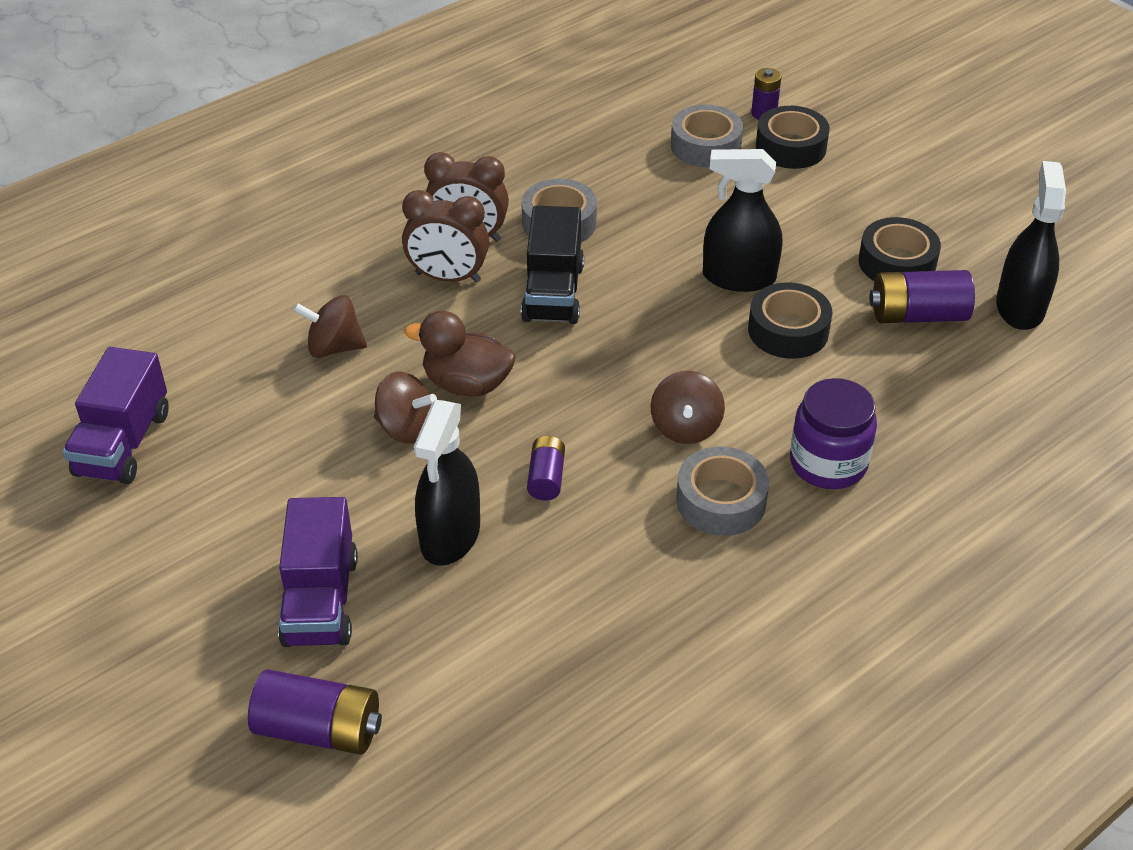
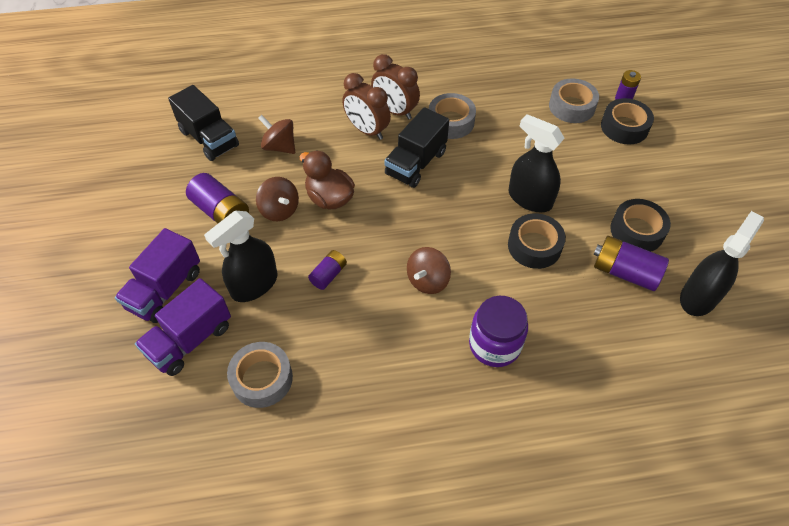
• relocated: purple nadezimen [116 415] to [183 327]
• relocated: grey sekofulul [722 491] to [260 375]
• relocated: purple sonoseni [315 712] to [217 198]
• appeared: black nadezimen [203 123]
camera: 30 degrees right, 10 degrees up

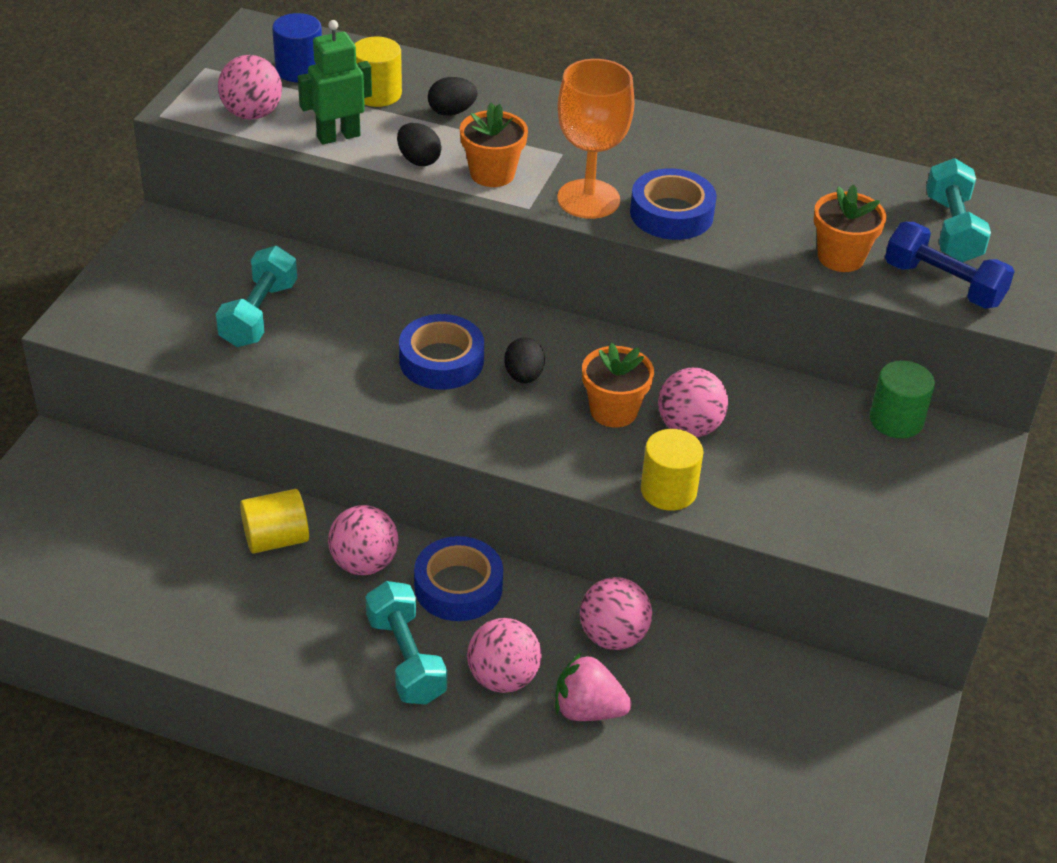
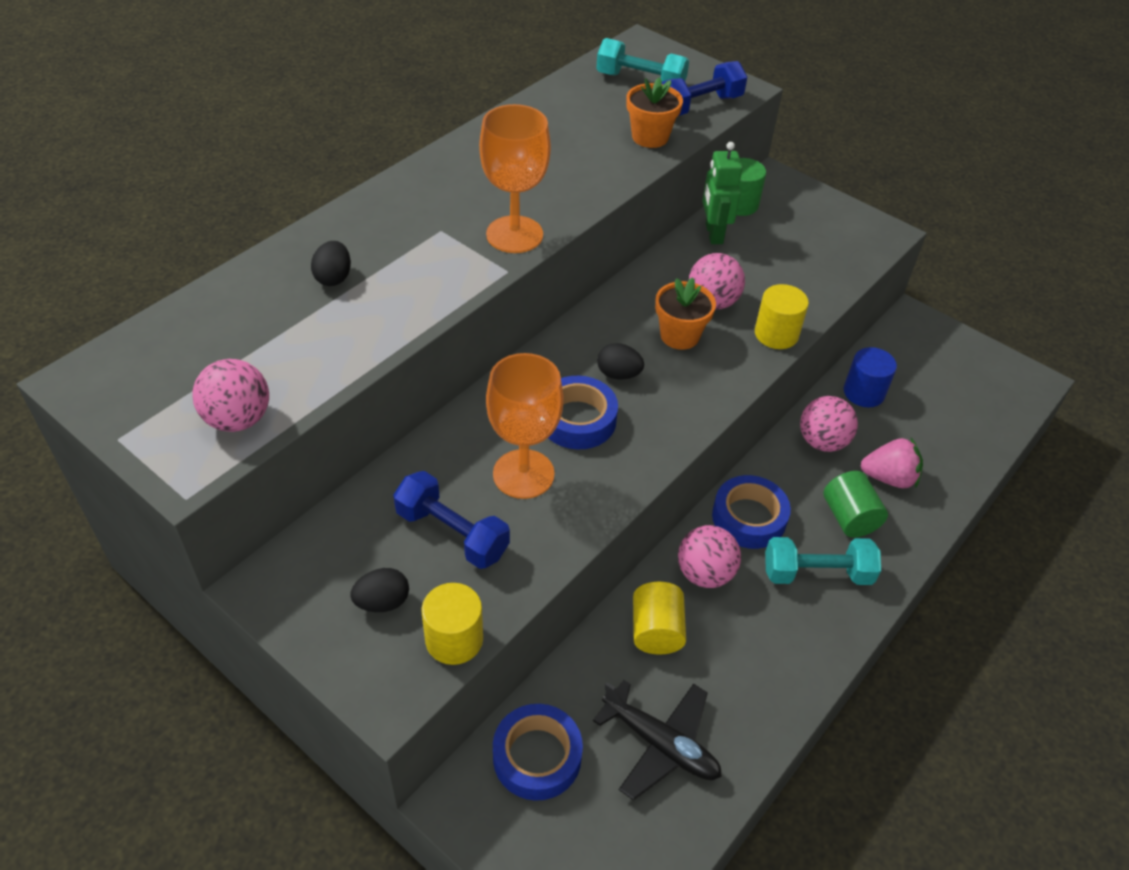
• relocated: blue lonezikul [297 47] to [870 377]
• relocated: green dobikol [335 82] to [722 193]
• relocated: yellow lonezikul [378 72] to [452 624]
• missing: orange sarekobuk [494 145]
• relocated: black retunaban [419 144] to [380 590]
• relocated: blue sekofulul [673 204] to [538 752]
• colour: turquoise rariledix [256 296] to blue rariledix [451 520]
• exchanged: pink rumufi [504 655] to green lonezikul [855 504]
• spun: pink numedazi [593 686] = [892 463] 120 degrees counterclockwise
• appeared: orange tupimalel [525 426]
• appeared: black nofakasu [657 740]
camera: 70 degrees left, 5 degrees up

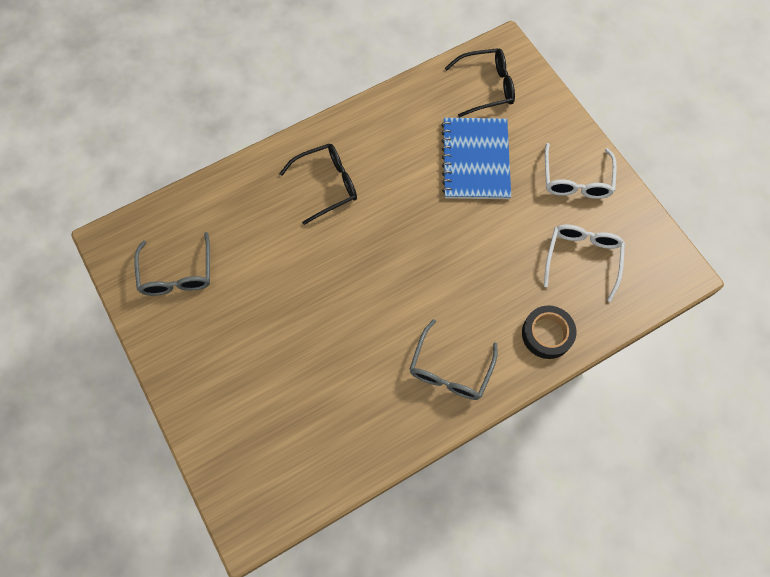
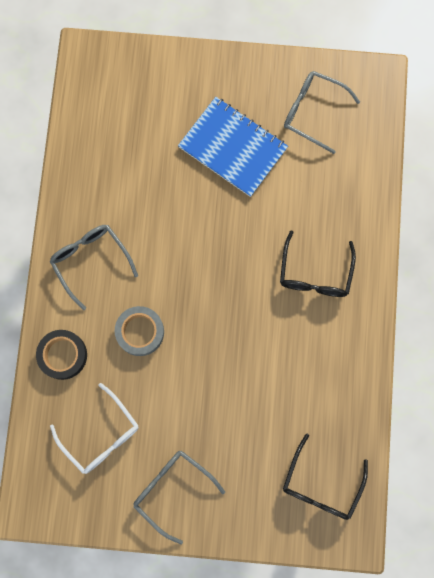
• relocated: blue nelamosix [476 158] to [233 147]
• colour: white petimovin [581 171] to grey petimovin [179 497]
• appeared: grey sekofulul [139 331]
camera: 125 degrees right, 10 degrees up

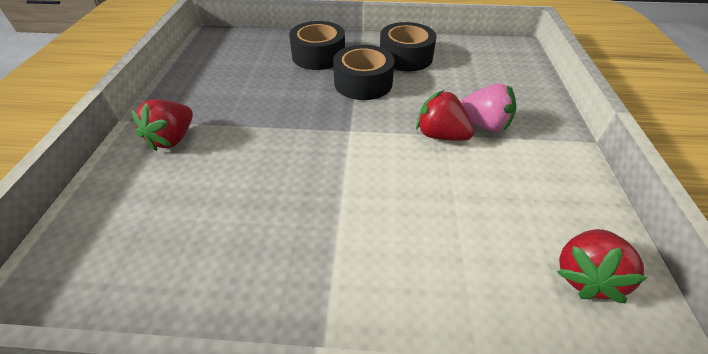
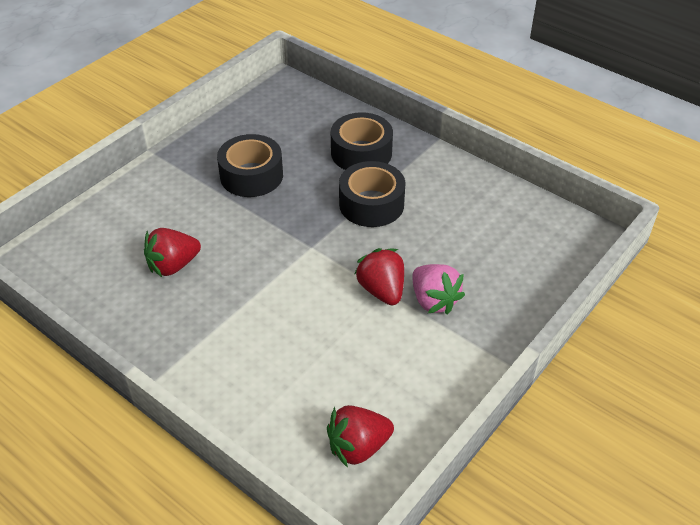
• relocated: black sekofulul [408 46] to [250 165]
• relocated: red numedazi [162 125] to [172 252]
camera: 35 degrees right, 0 degrees up

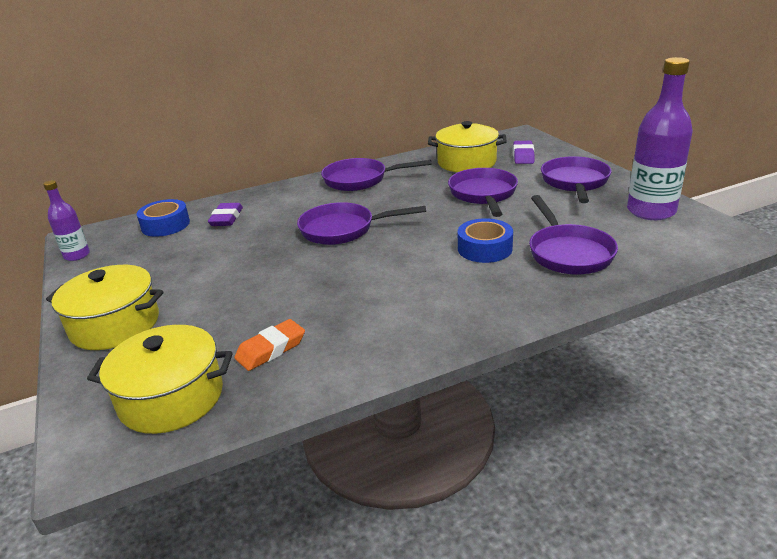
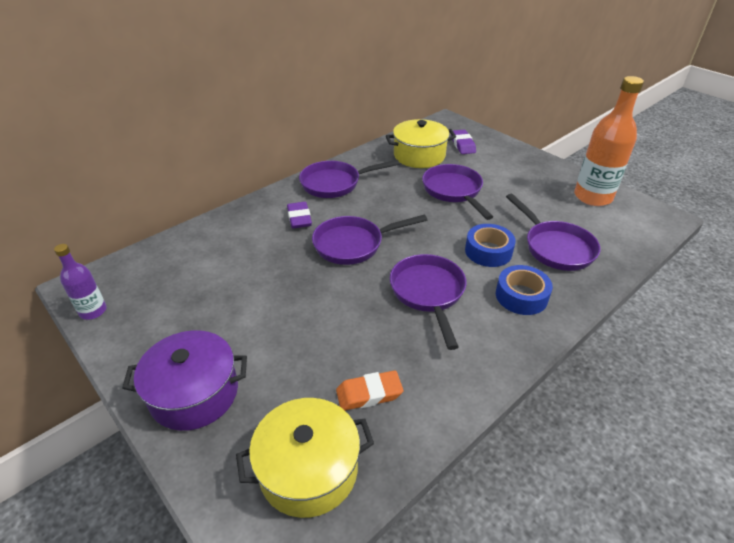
• colour: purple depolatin [660 138] to orange depolatin [609 141]
• relocated: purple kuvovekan [576 179] to [428 302]
• relocated: blue sekofulul [163 218] to [524 290]
• relocated: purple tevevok [225 214] to [299 215]
• colour: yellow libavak [104 307] to purple libavak [184 380]
• spun: orange tevevok [269 345] = [369 390] 45 degrees clockwise
camera: 20 degrees left, 10 degrees up

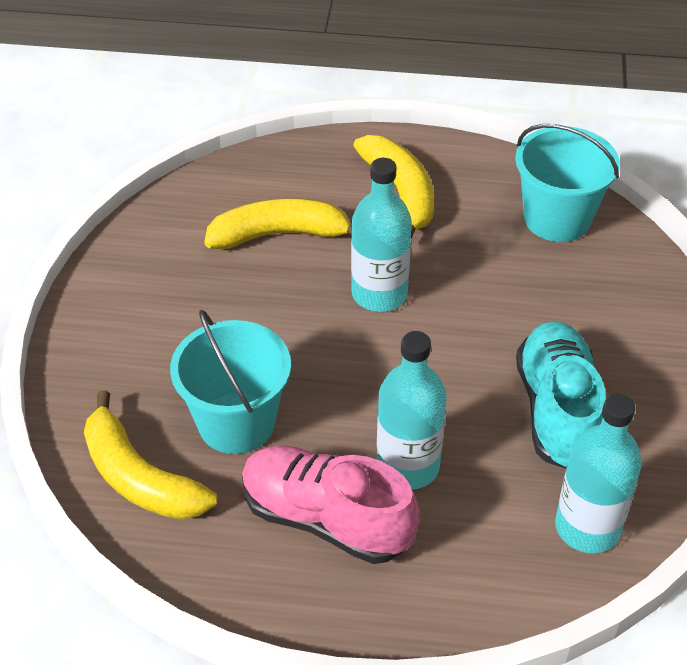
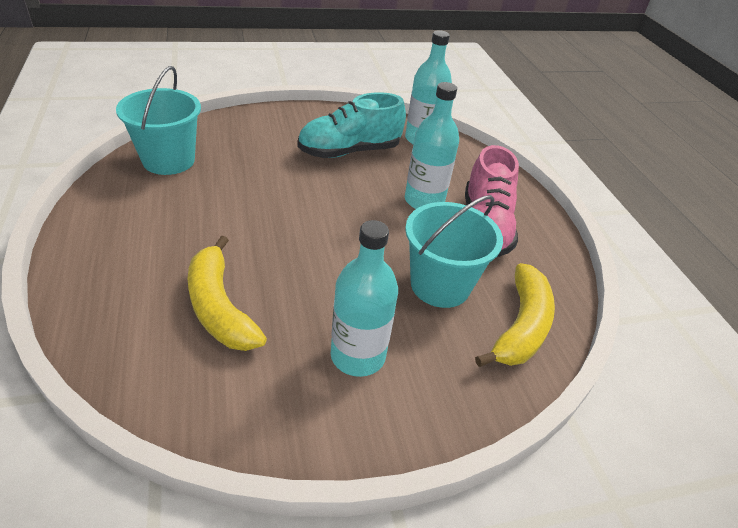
• missing: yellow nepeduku [393 187]
• relocated: turquoise depolatin [381 235] to [364 298]
camera: 115 degrees left, 5 degrees down

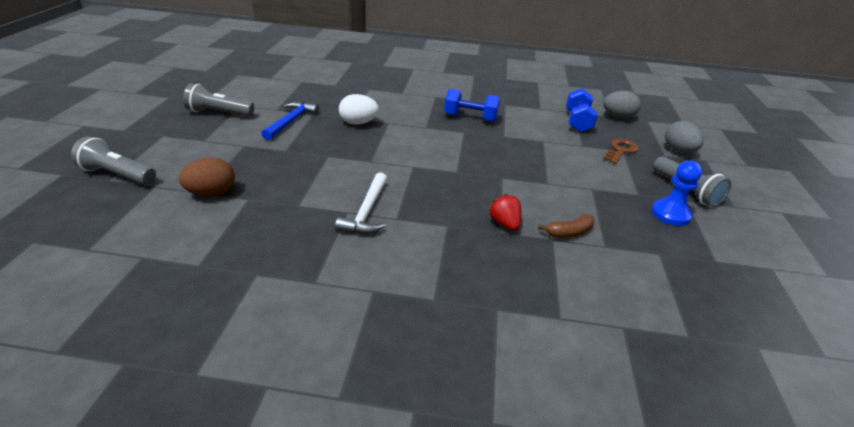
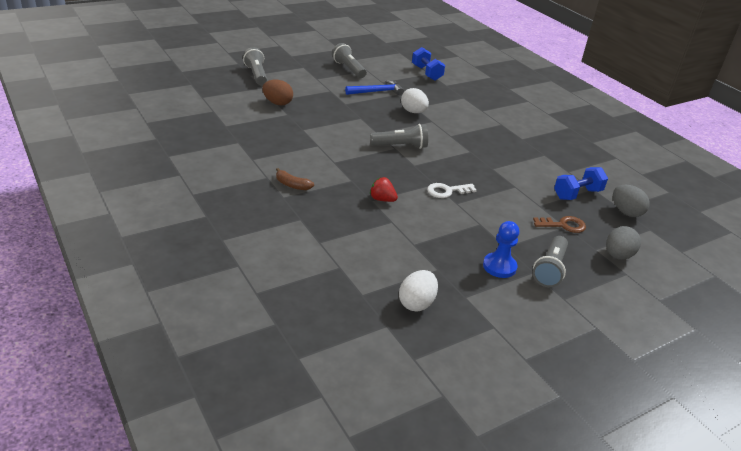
• relocated: blue rariledix [472 105] to [428 64]
• missing: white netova [361 203]
• spun: red numedazi [505 212] = [384 189] 90 degrees counterclockwise
• relocated: brown nepeduku [566 226] to [295 179]
• appeared: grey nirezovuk [399 136]
• appeared: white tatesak [452 190]
• appeared: white retunaban [418 291]
camera: 50 degrees right, 0 degrees up

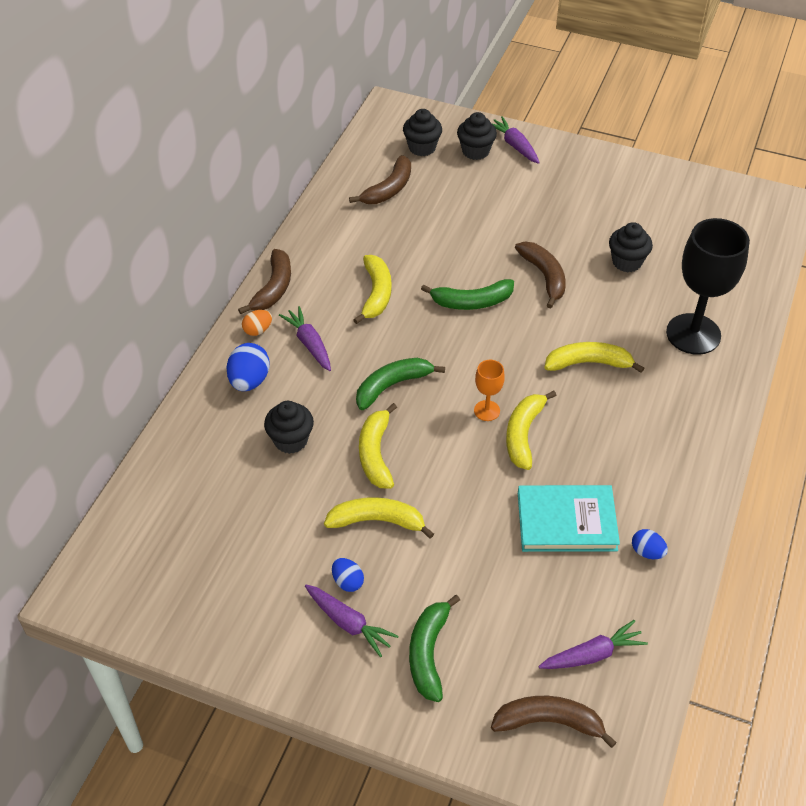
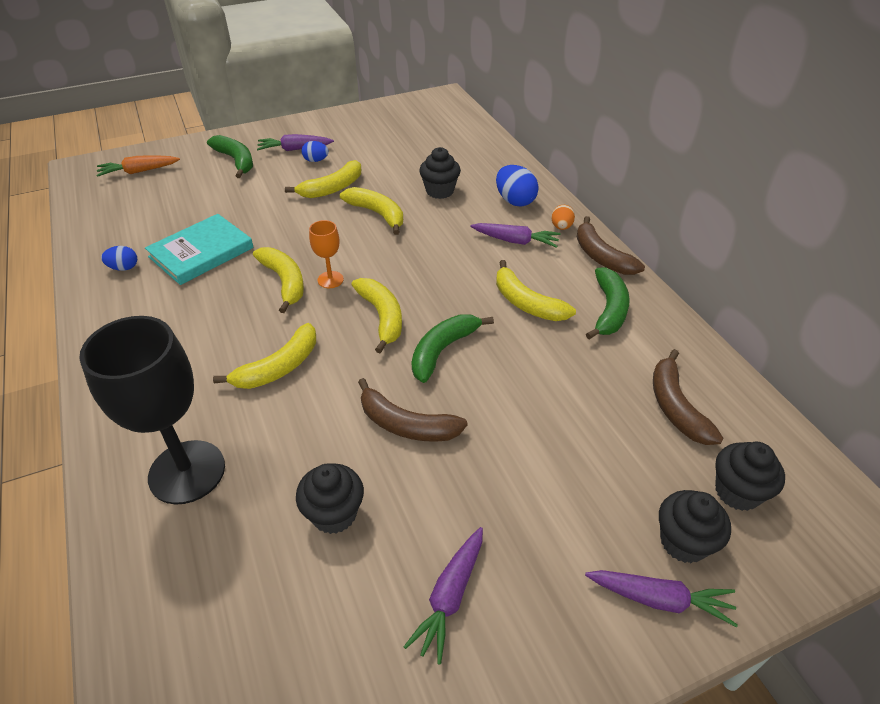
• relocated: green nepeduku [400 384] to [608 303]
• relocated: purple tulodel [593 644] to [443 595]
• exchanged: brown nepeduku [554 722] to orange tulodel [138 166]
• appeared: yellow nepeduku [376 315]
camera: 135 degrees right, 5 degrees down

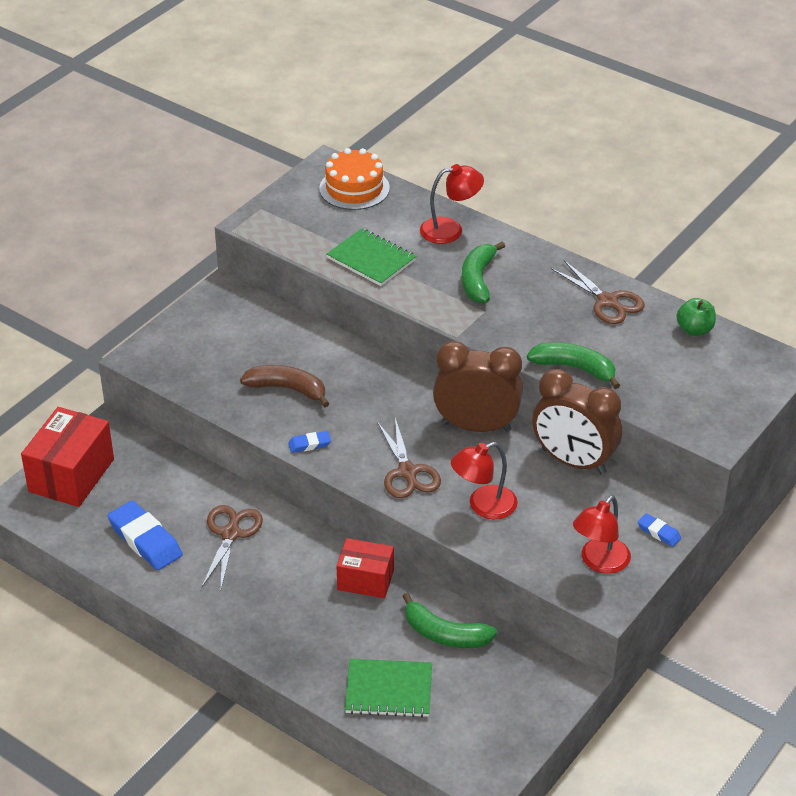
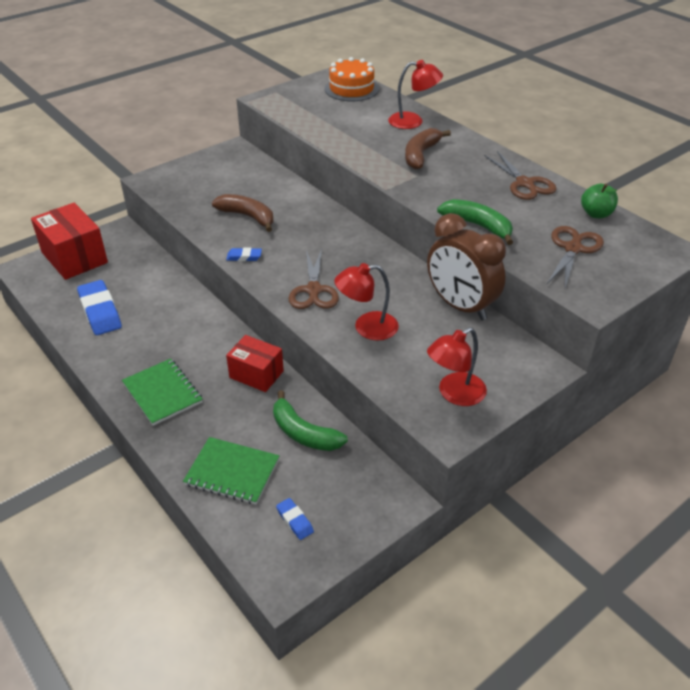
• relocated: green nelamosix [371 257] to [162 392]
• colour: green nepeduku [483 272] to brown nepeduku [428 148]
• missing: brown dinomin [478 386]
• spun: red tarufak [67 457] = [69 241] 75 degrees counterclockwise
• relocated: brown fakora [232 546] to [575 257]
• relocated: blue tevevok [659 530] to [295 519]
camera: 15 degrees right, 0 degrees up

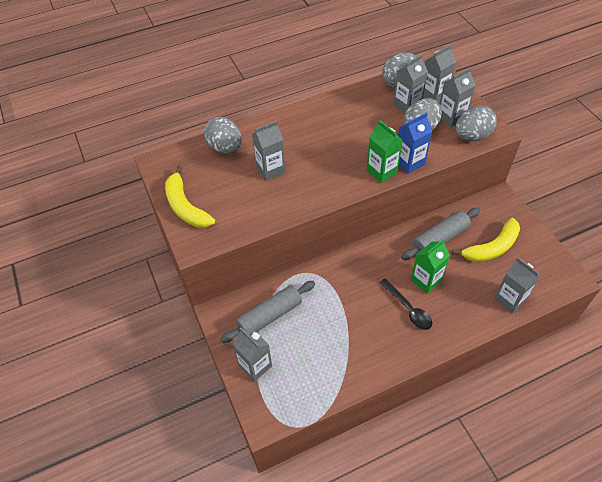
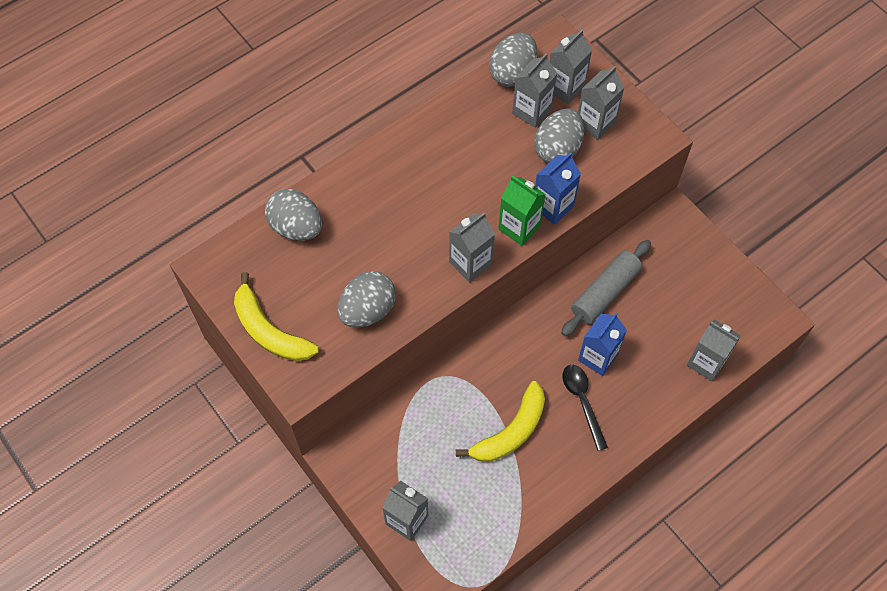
• relocated: grey retunaban [476 123] to [367 299]
• relocated: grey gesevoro [268 150] to [472 247]
• relocated: yellow nepeduku [486 240] to [500 421]
• colour: green gesevoro [430 266] to blue gesevoro [602 344]
• spun: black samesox [405 304] = [585 408] 150 degrees counterclockwise
• missing: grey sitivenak [267 312]
camera: 15 degrees left, 10 degrees up

